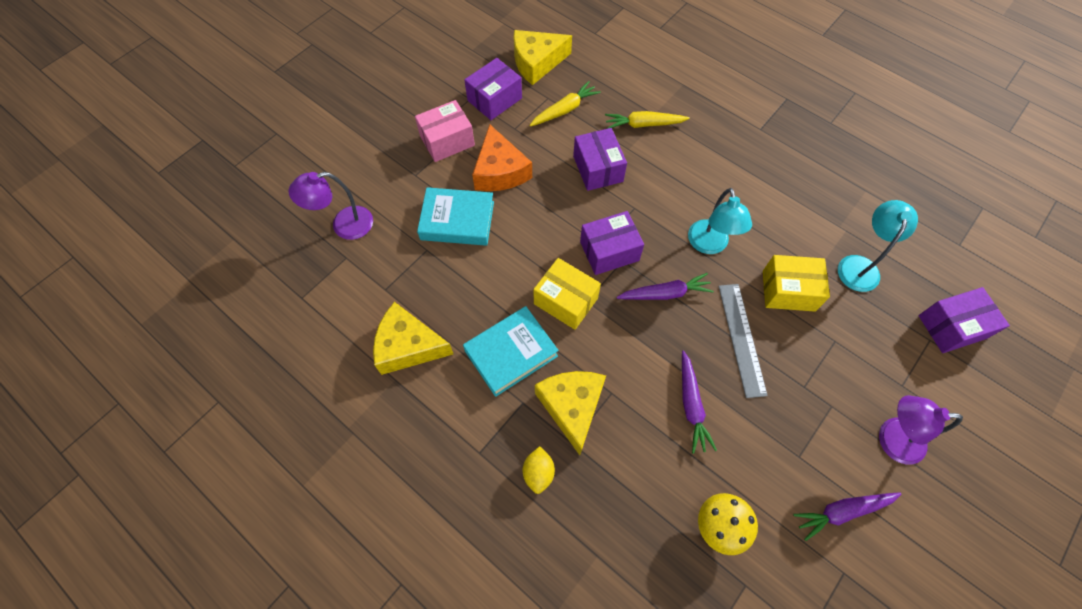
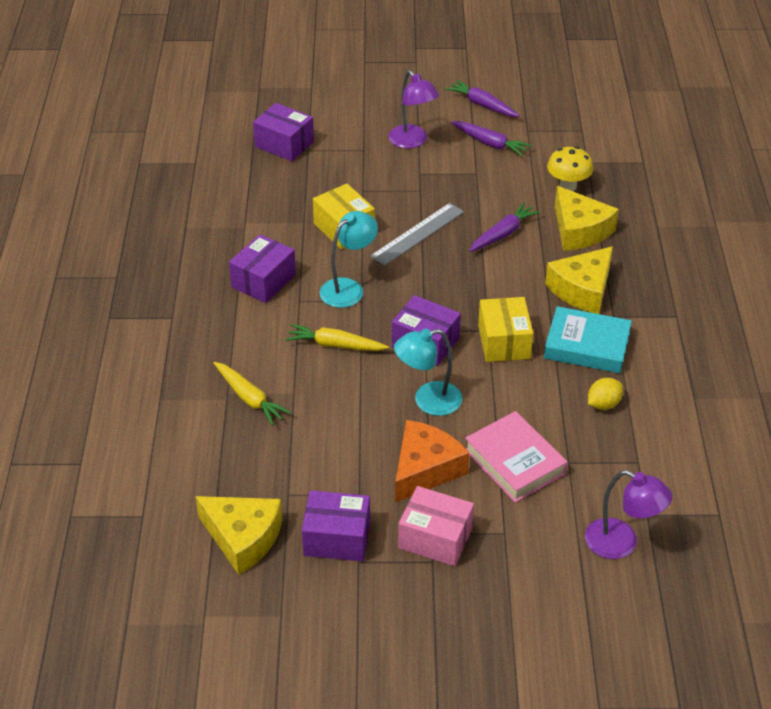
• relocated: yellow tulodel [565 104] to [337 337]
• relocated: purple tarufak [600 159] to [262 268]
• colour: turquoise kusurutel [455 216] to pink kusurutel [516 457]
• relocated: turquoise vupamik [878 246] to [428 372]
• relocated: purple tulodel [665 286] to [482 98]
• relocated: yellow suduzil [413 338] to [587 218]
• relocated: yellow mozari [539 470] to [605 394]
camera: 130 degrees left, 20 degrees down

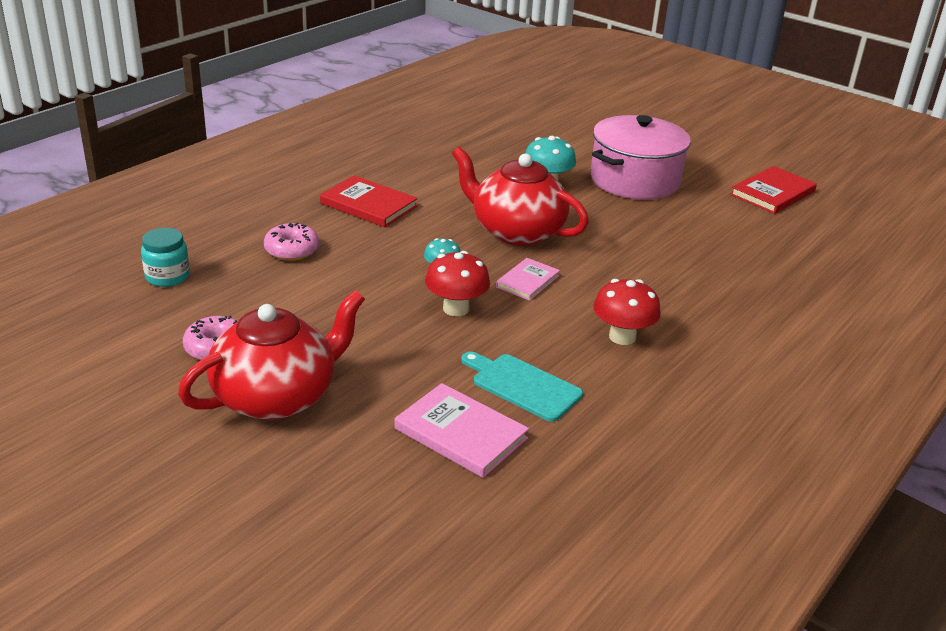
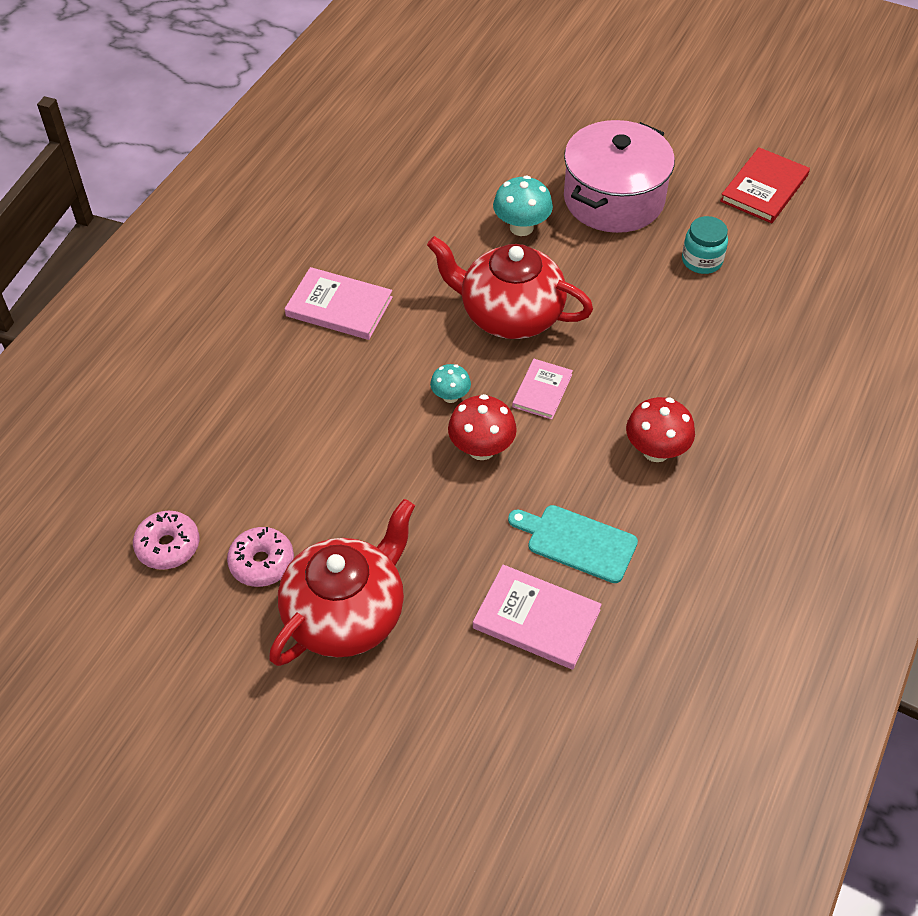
• colour: red kusurutel [369 201] to pink kusurutel [339 303]
• relocated: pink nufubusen [291 241] to [166 540]
• relocated: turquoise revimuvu [165 257] to [705 245]
camera: 10 degrees left, 20 degrees up

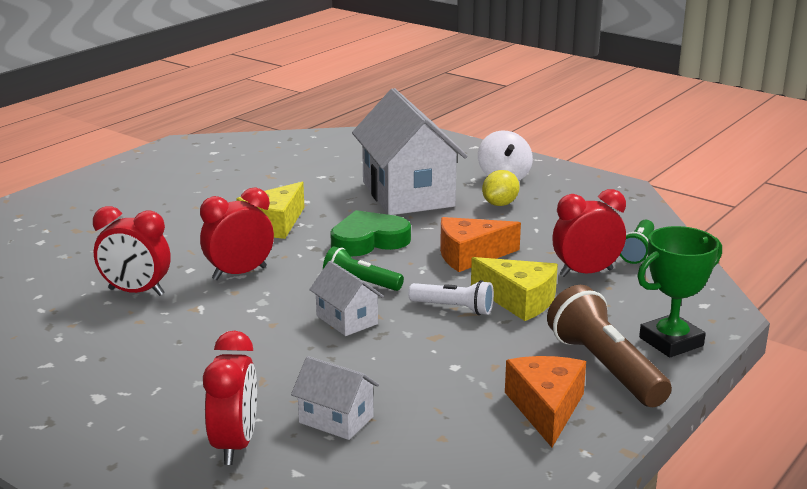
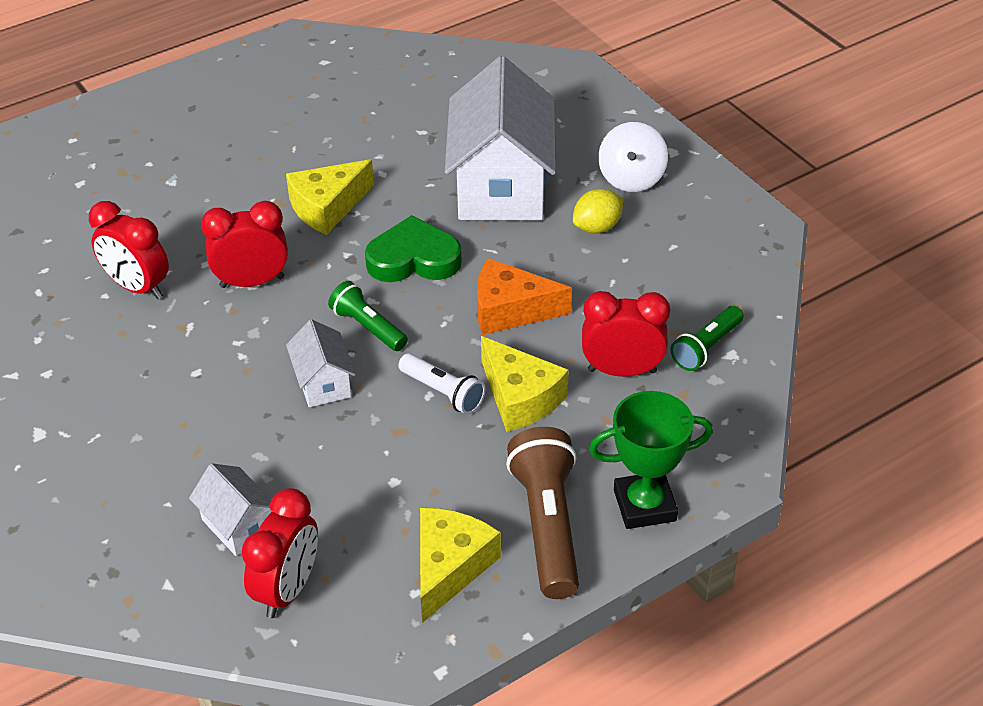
• relocated: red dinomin [230 397] to [279 553]
• colour: orange suduzil [545 401] to yellow suduzil [460 565]
camera: 20 degrees right, 20 degrees up

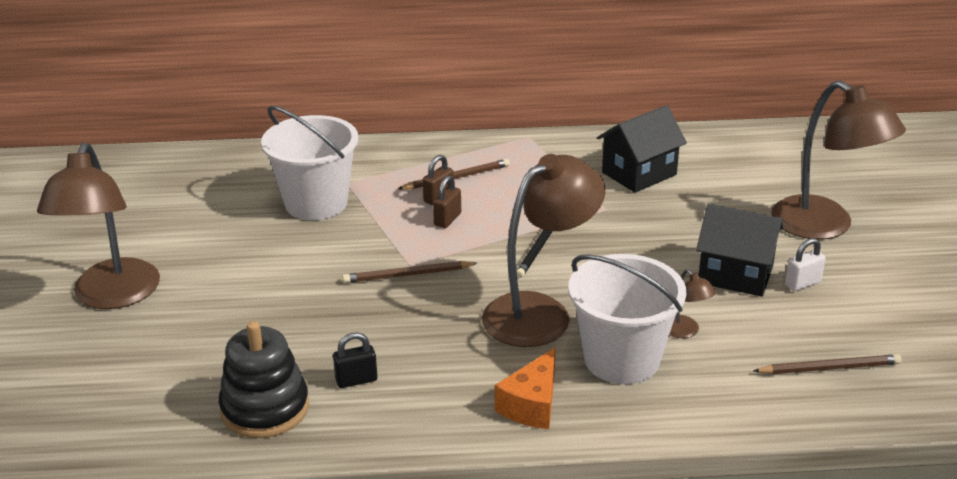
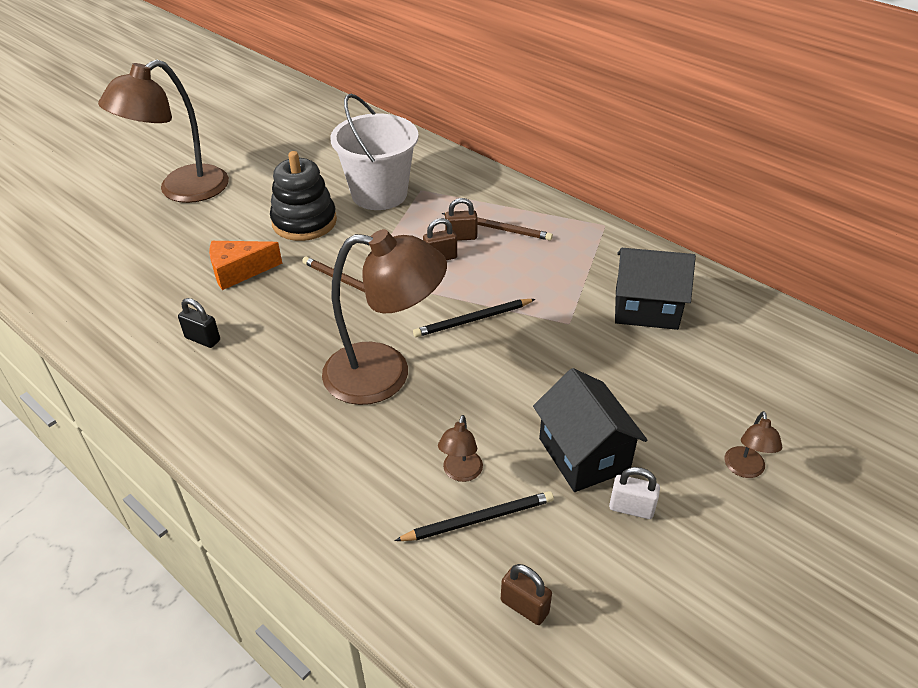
• size: brown vupamik [838 159] = [753 444] x0.41
• missing: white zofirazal [627 319]
• relocated: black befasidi [264 379] to [303 196]
• relocated: orange suduzil [525 388] to [245 265]
• exchanged: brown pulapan [827 364] to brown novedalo [526 594]
• appeared: black pulapan [474 516]
camera: 45 degrees right, 10 degrees up

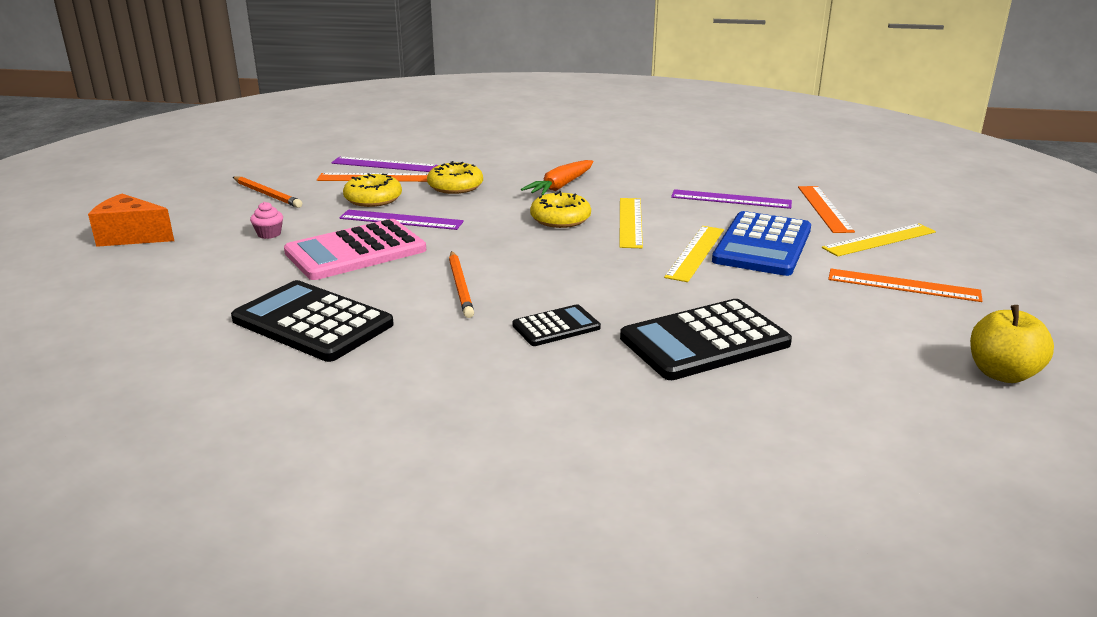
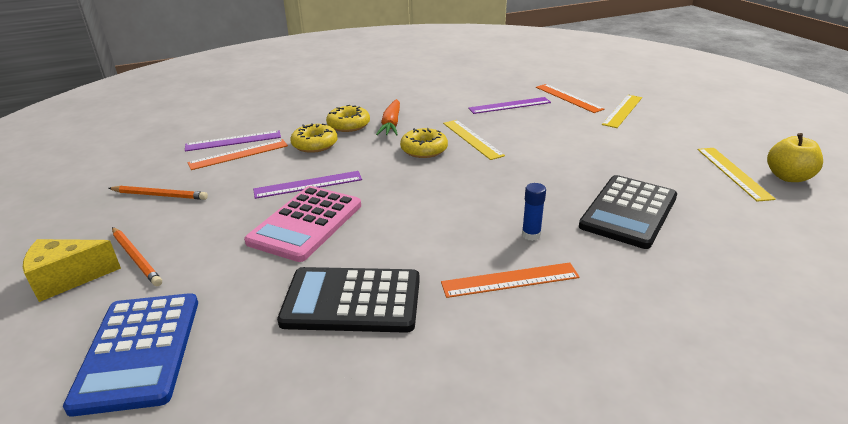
• relocated: yellow nufubusen [372 190] to [348 118]
• colour: orange suduzil [131 220] to yellow suduzil [72 270]
• missing: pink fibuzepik [266 220]
• relocated: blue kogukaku [761 243] to [130 355]
• relocated: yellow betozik [694 254] to [737 175]
• relocated: orange pulapan [461 284] to [137 256]
• relocated: orange betozik [905 285] to [510 280]
• exchanged: black kogukaku [556 325] to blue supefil [534 212]
camera: 30 degrees left, 5 degrees up

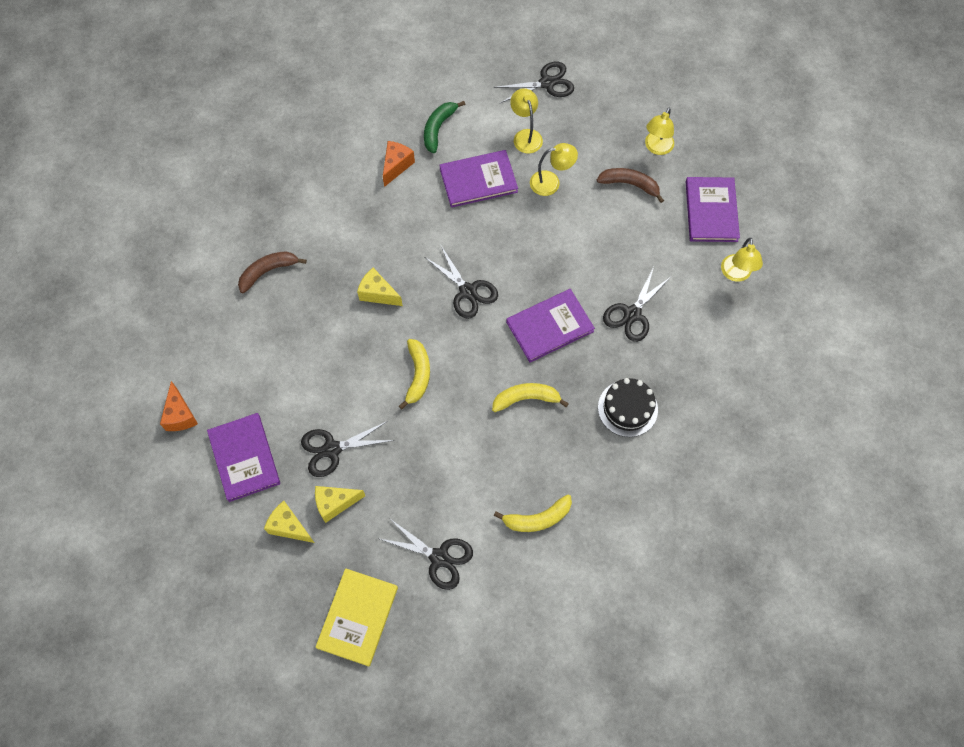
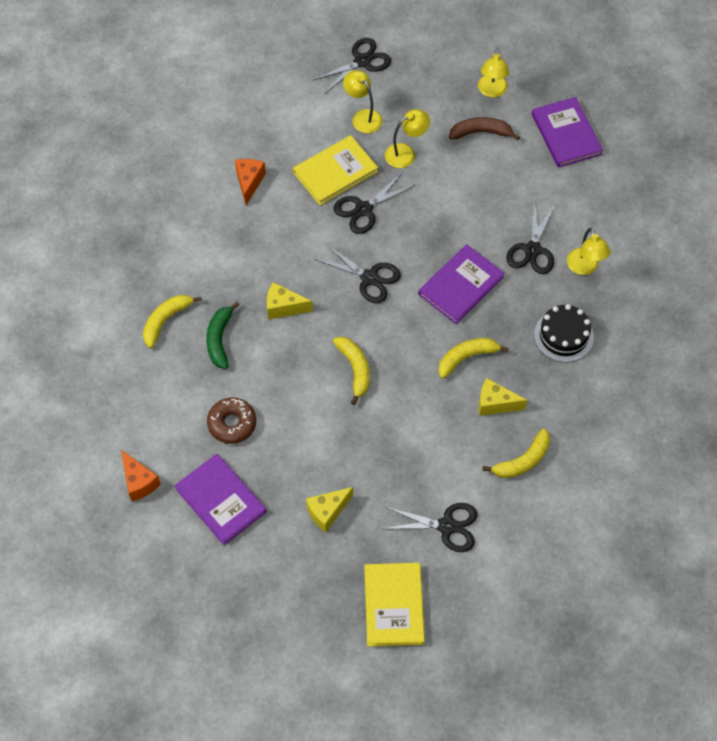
• relocated: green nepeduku [444 127] to [222 335]
• colour: purple kusurutel [479 179] to yellow kusurutel [335 170]
• relocated: yellow vupamik [742 260] to [588 251]
• colour: brown nepeduku [272 272] to yellow nepeduku [172 321]
• relocated: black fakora [348 449] to [374 203]
• relocated: yellow suduzil [289 522] to [503 397]
• appeared: brown nufubusen [231 420]
camera: 20 degrees left, 5 degrees down

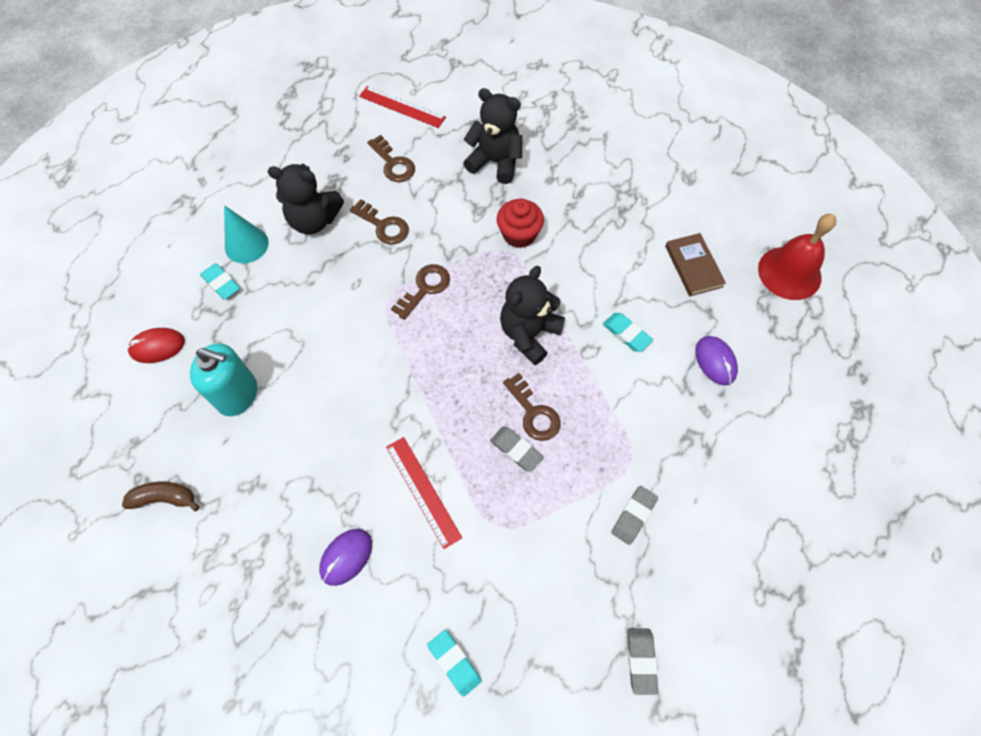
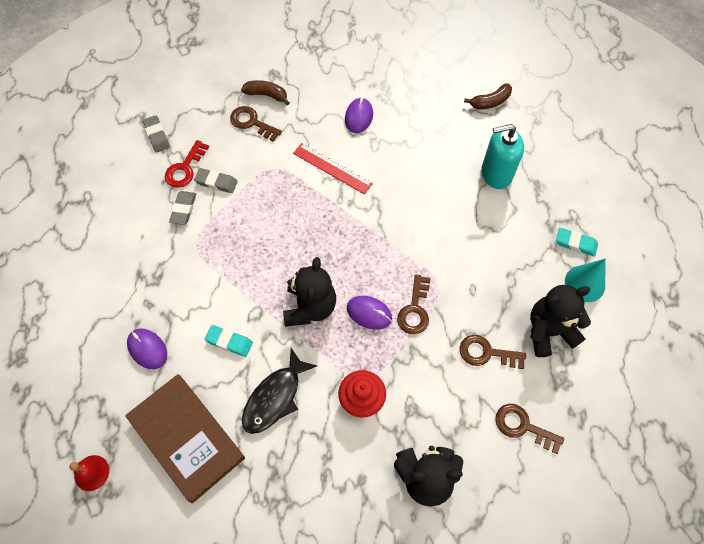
• missing: red betozik [402 107]
• size: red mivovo [797 257] = [89 473] x0.54
• size: brown kusurutel [695 264] = [185 439] x1.75
• missing: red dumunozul [156 345]
• relocated: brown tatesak [532 407] to [256 124]
• relocated: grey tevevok [516 449] to [216 180]
• exchanged: turquoise tevevok [454 663] to brown nepeduku [265 92]
• appeared: red tatesak [187 164]
• appeared: purple dumunozul [369 313]
• appeared: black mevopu [279 391]
camera: 155 degrees right, 0 degrees up

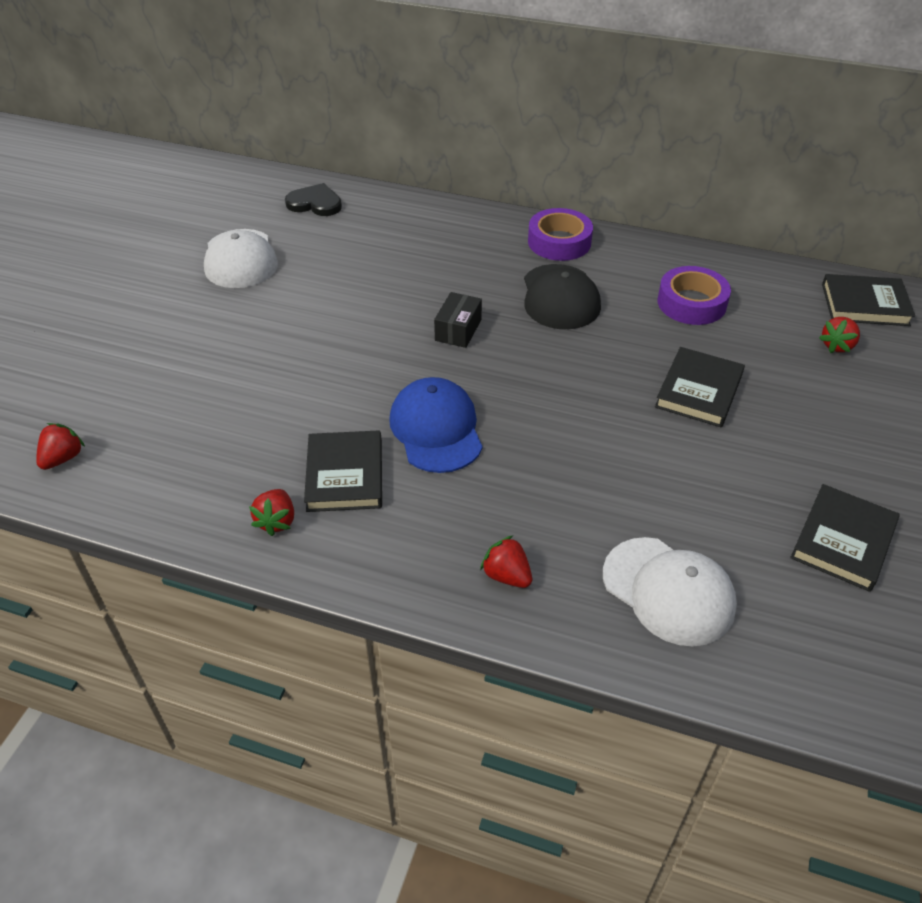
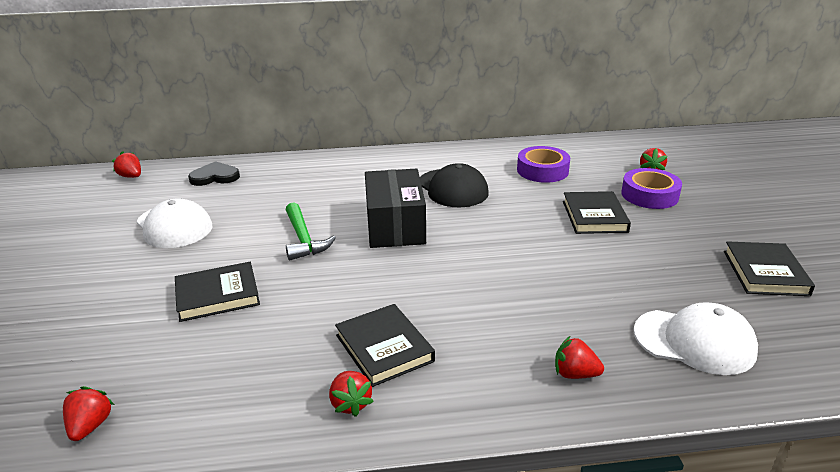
• relocated: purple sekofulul [560 234] to [651 188]
• relocated: black kusurutel [868 300] to [217 292]
• size: black tarufak [458 320] = [395 208] x1.95
• missing: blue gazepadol [436 425]
• appeared: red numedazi [126 164]
• appeared: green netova [311 231]
camera: 25 degrees left, 15 degrees down

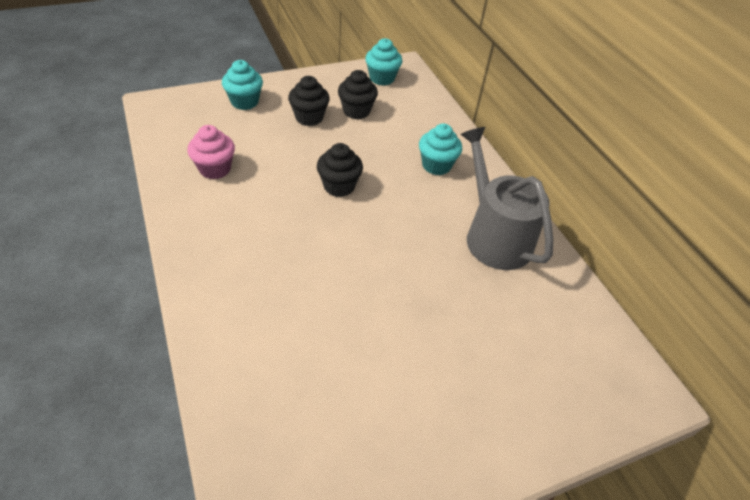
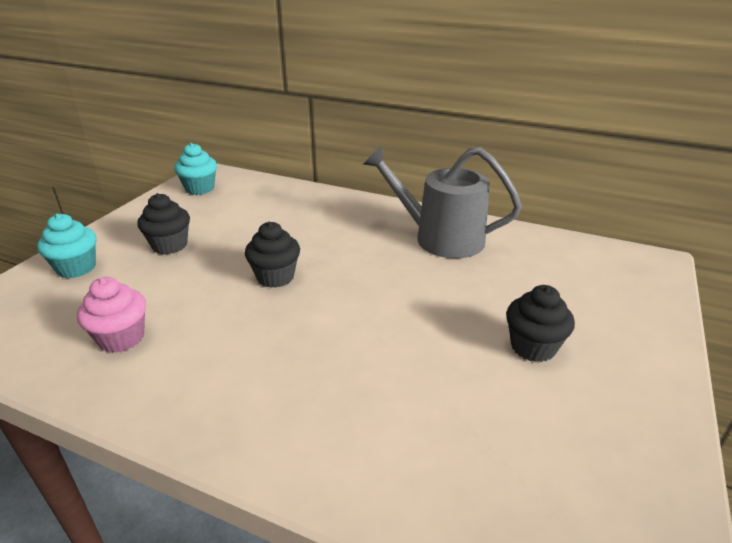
• relocated: black fibuzepik [358 94] to [540 323]
• missing: turquoise fibuzepik [440 149]
camera: 40 degrees left, 15 degrees down

